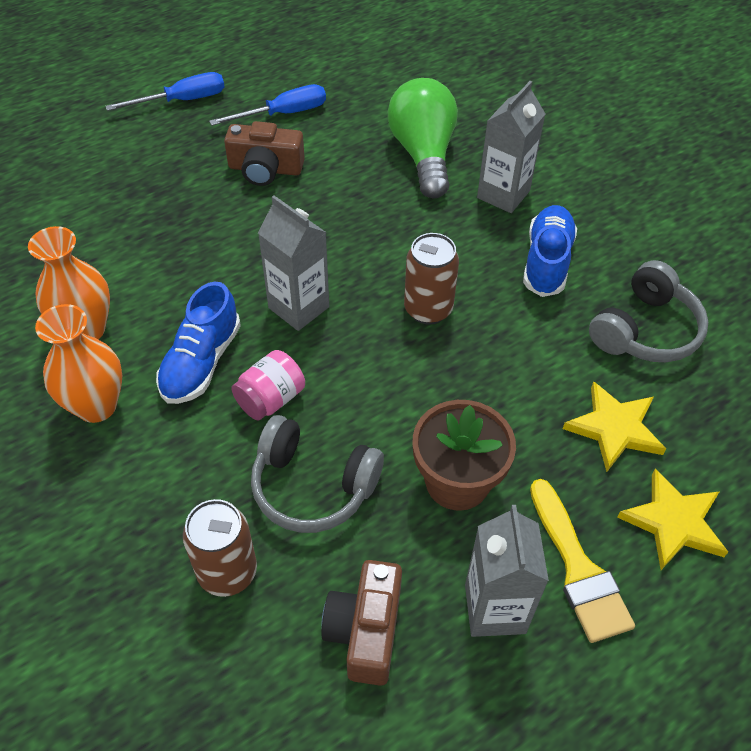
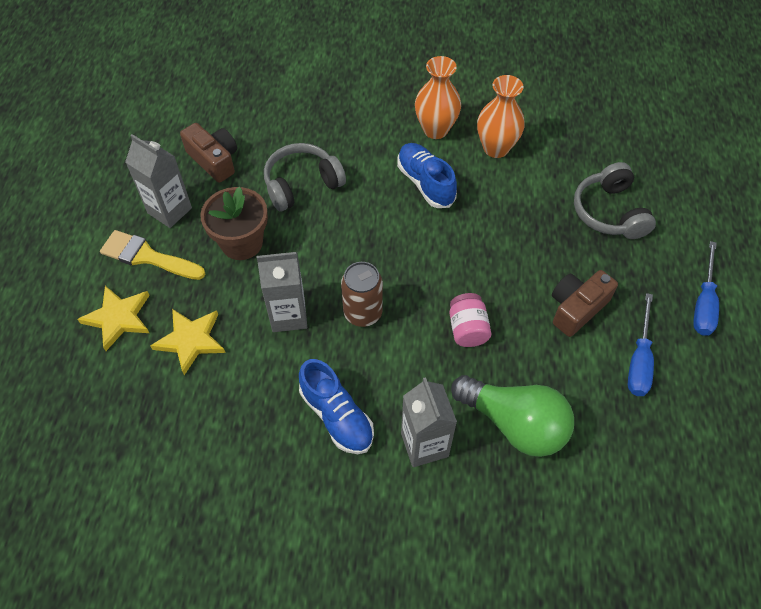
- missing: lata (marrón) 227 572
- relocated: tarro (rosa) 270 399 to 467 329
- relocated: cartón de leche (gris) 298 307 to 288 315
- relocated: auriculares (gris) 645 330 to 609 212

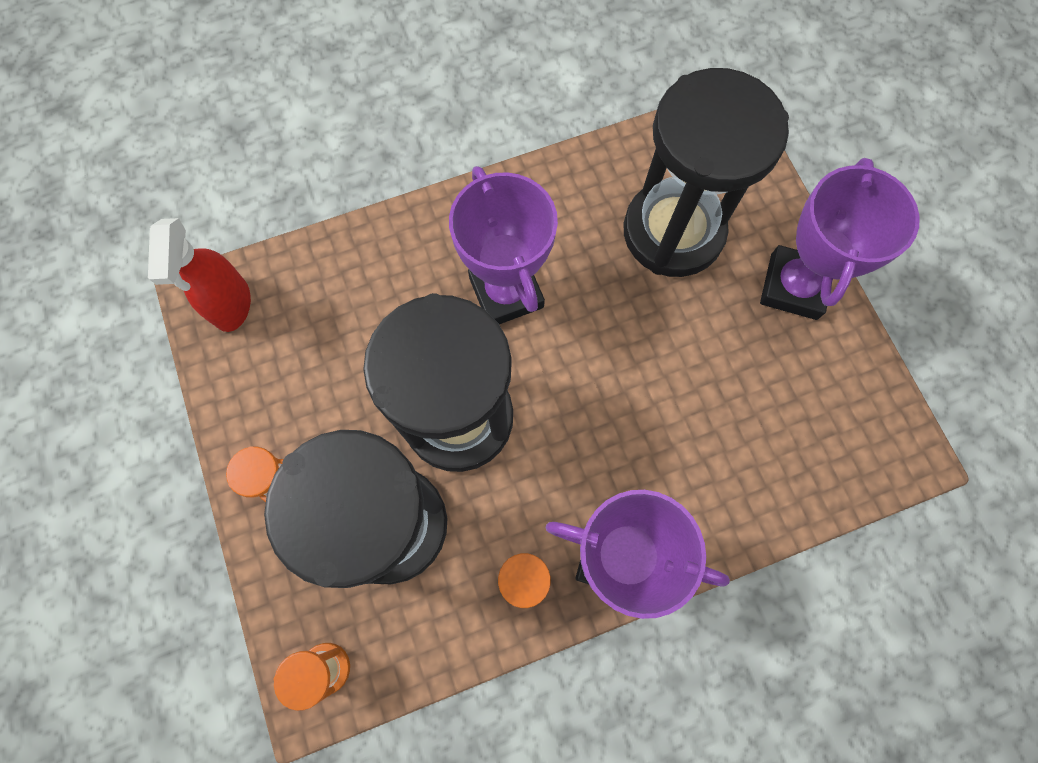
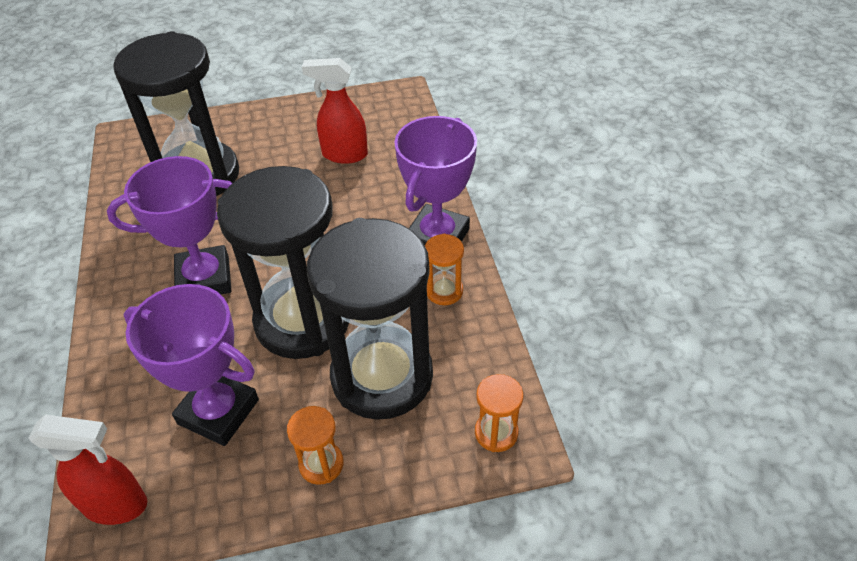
- relocated: trofeo (morado) 793 286 to 218 411
- appeared: pulverizador (rojo) 344 155

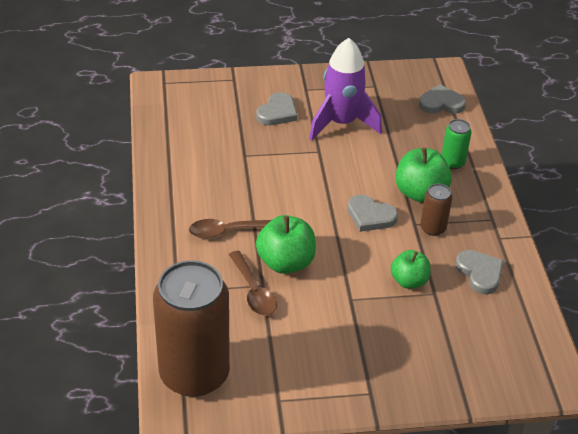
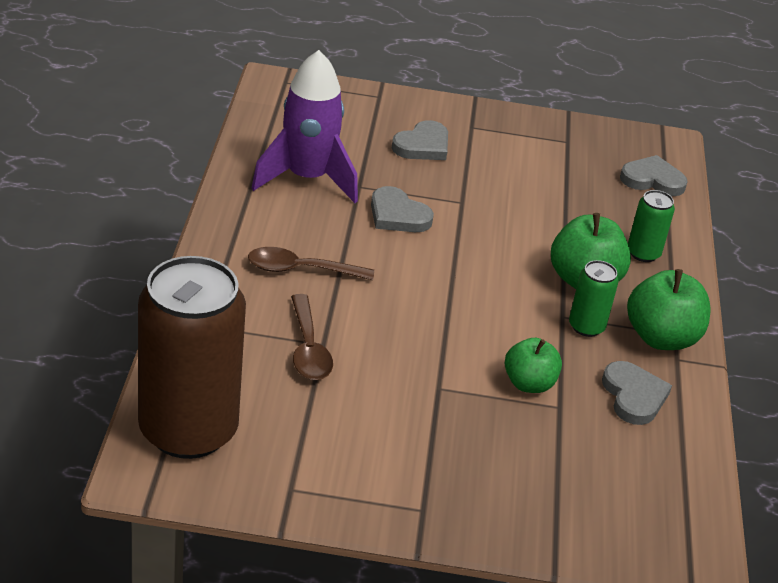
- relocated: manzana (verde) 285 262 to 661 338
- relocated: cohete (morado) 341 123 to 307 178
- relocated: corazón (gris) 370 216 to 398 215
- colour: lata (marrón) 433 228 to lata (verde) 586 326

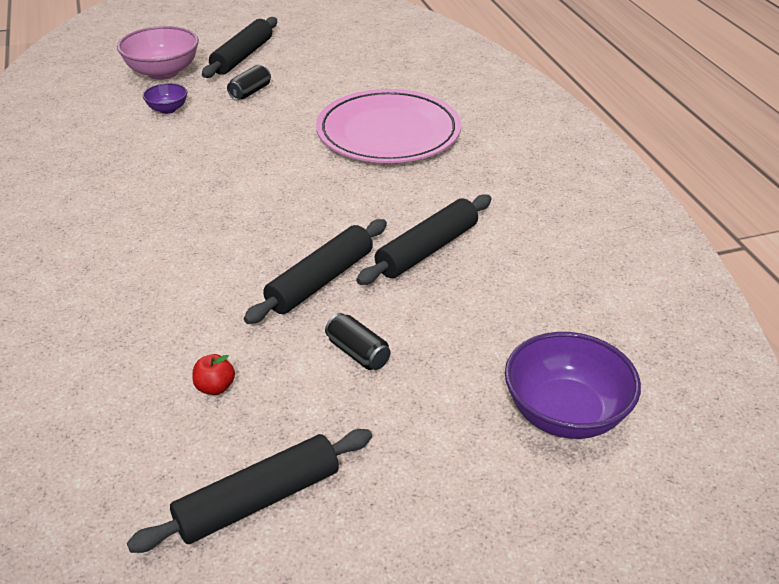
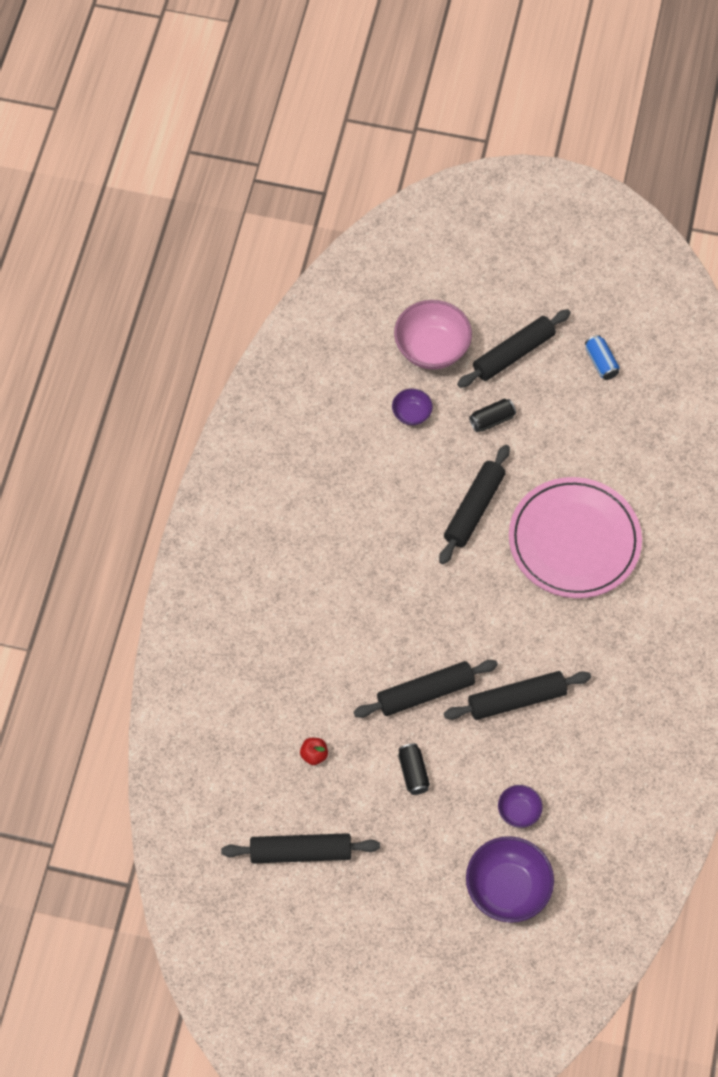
- appeared: rodillo (negro) 474 509
- appeared: cuenco (morado) 519 811
- appeared: lata (azul) 601 362

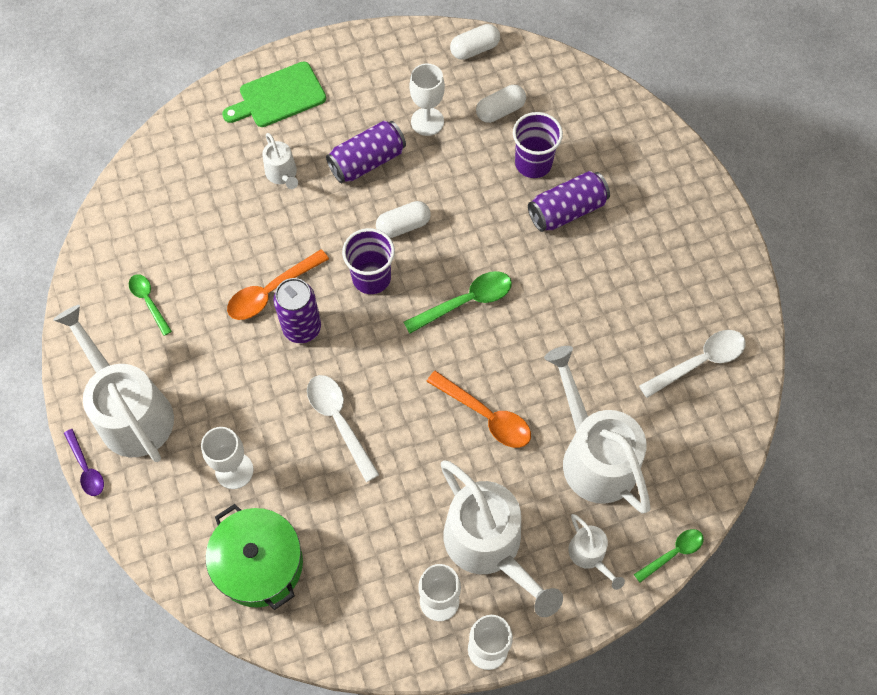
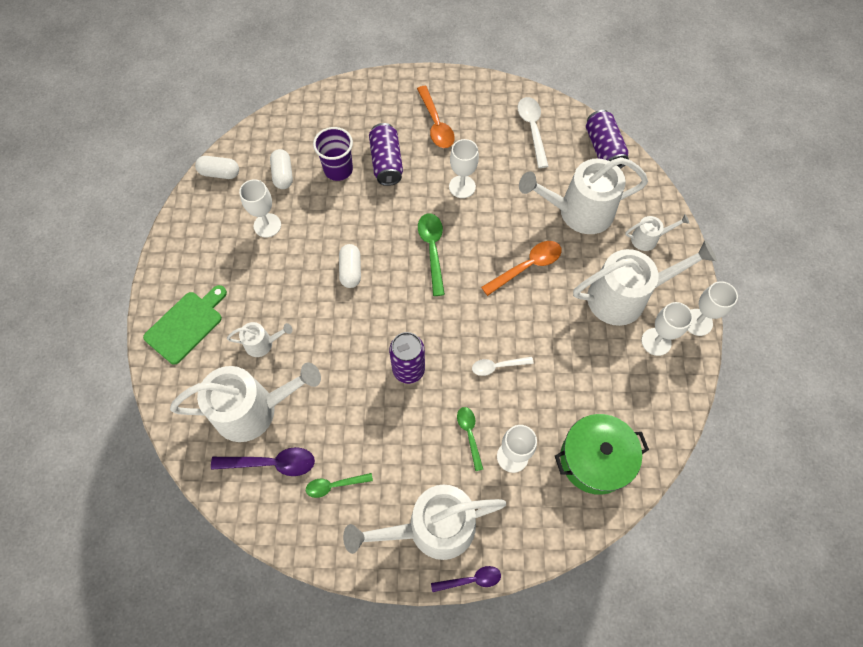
- spun: tabla de cortar (verde) 278 96 = 186 325 135 degrees counterclockwise
- relocated: cuchara (naranja) 271 291 to 436 124
- size: cuchara (blanco) 339 422 = 497 366 x0.64
- relocated: lata (morado) 367 161 to 603 149
- missing: vaso (morado) 371 278
- spun: cápsula (blanco) 474 49 = 220 173 75 degrees counterclockwise
- relocated: cuchara (verde) 673 553 to 469 434
- appeared: regadera (blanco) 254 409
- appeared: cuchara (morado) 271 463
- appeared: copa (blanco) 462 187

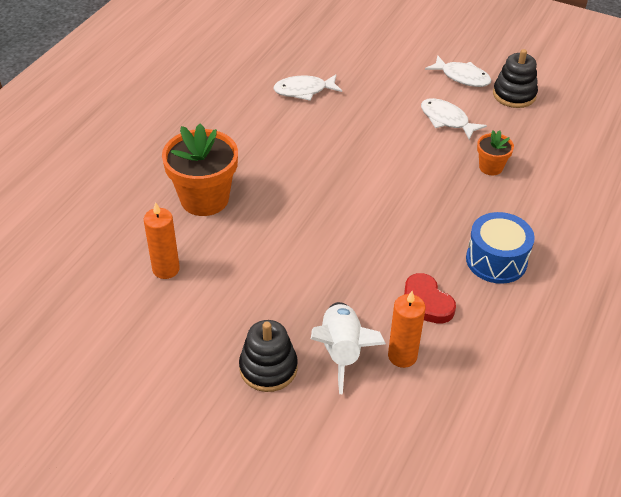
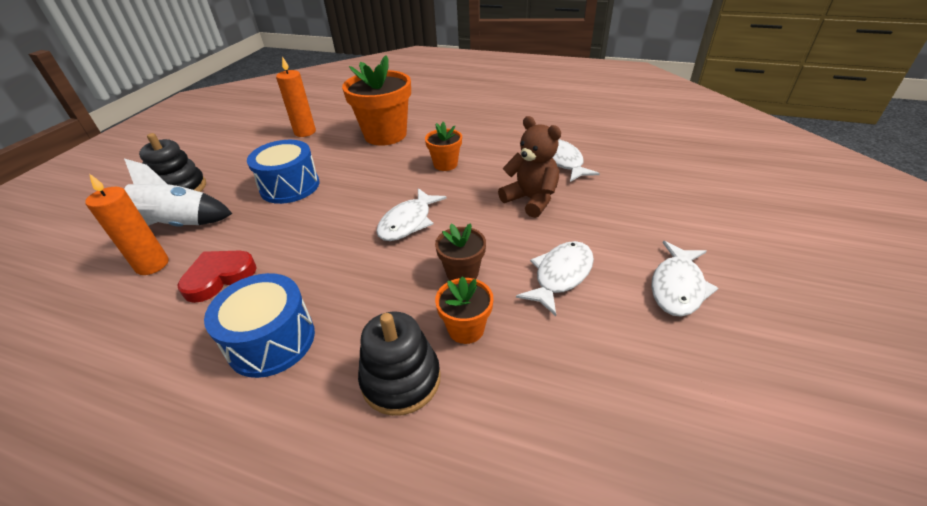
- relocated: juguete apilable (negro) 514 95 to 401 379
- appeared: tambor (azul) 290 186
- appeared: pez (blanco) 408 222
- appeared: maceta (naranja) 445 164
- appeared: maceta (marrón) 462 273
- appeared: osito (marrón) 531 200

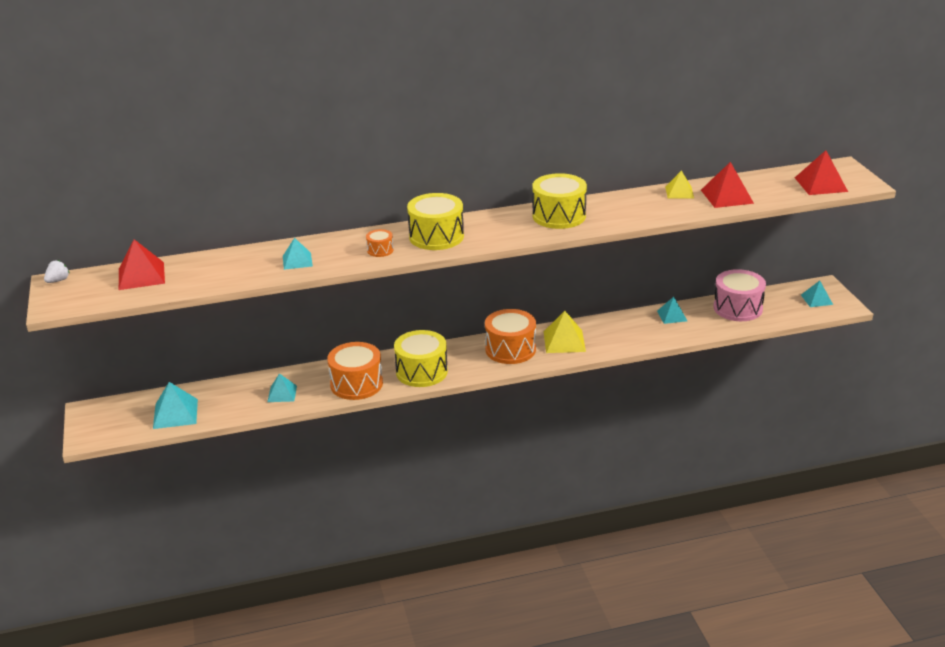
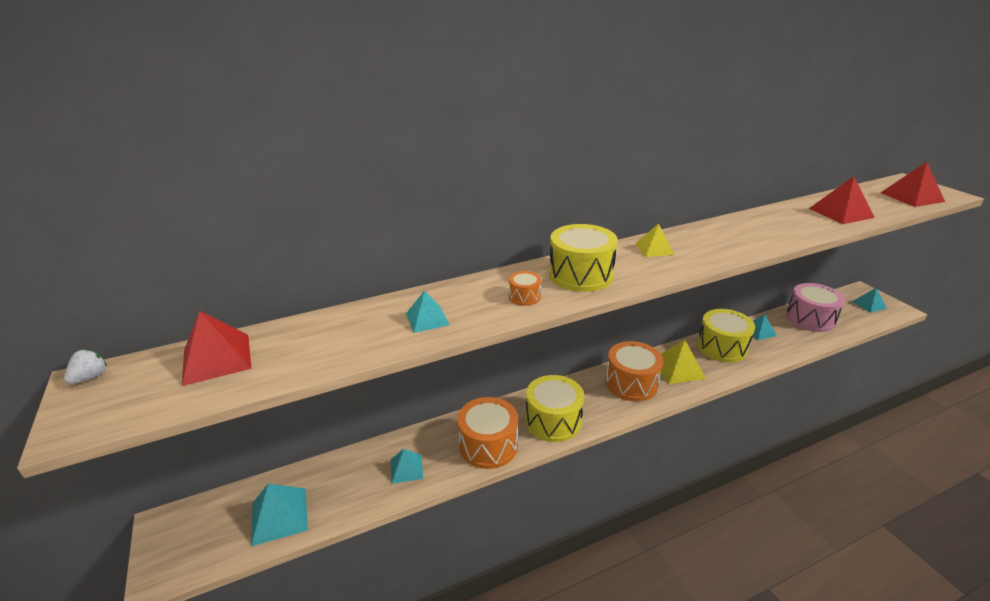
- relocated: tambor (amarillo) 559 216 to 722 347
- relocated: pirámide (amarillo) 679 192 to 654 249

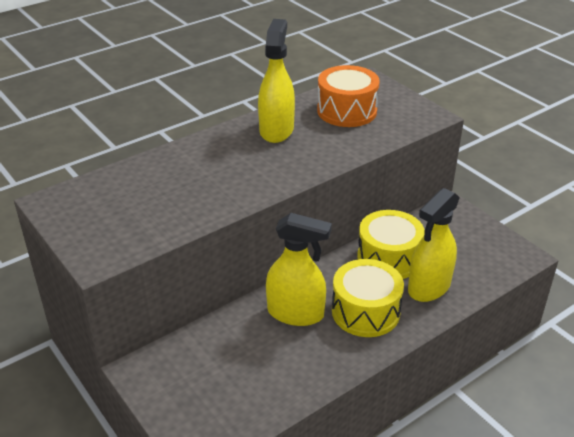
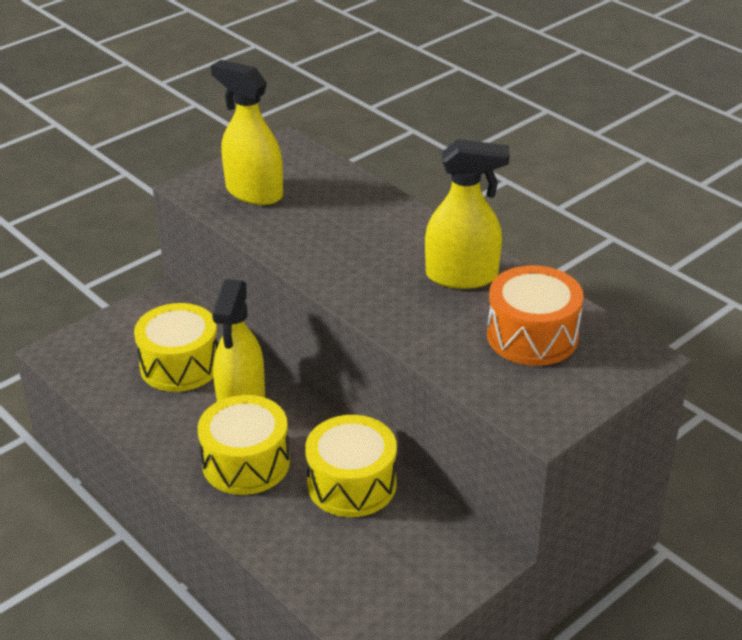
- relocated: pulverizador (amarillo) 429 287 to 254 192
- appeared: tambor (amarillo) 180 365

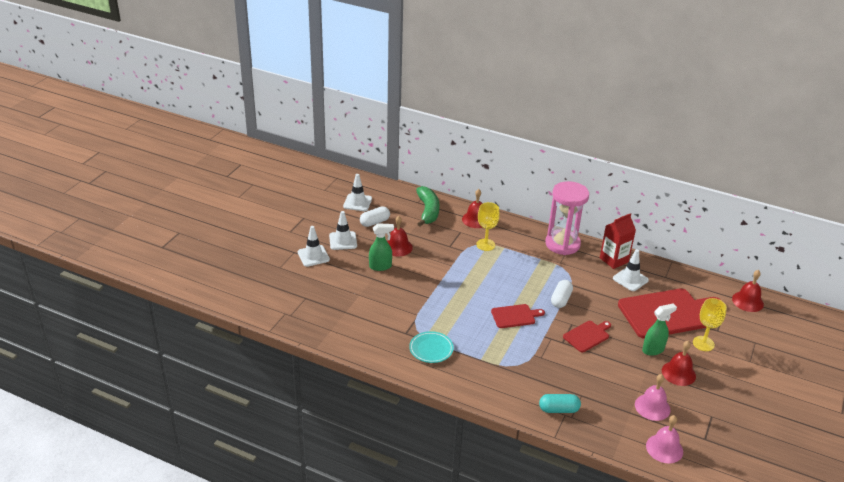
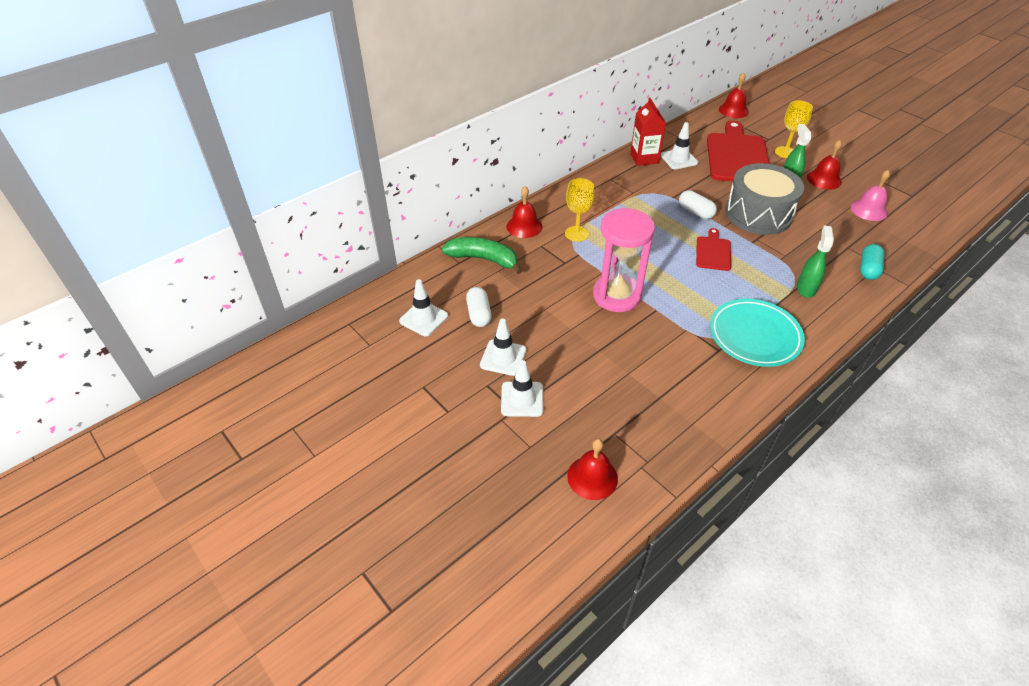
- relocated: pulverizador (verde) 380 266 to 806 288
- relocated: campana (rojo) 398 247 to 592 477
- size: plato (turquesa) 431 349 = 754 336 x1.63
- relocated: reloj de arena (rosa) 562 244 to 616 295
- exchanged: tabla de cortar (rojo) 587 336 to tambor (gris) 758 214
- missing: campana (rosa) 664 448

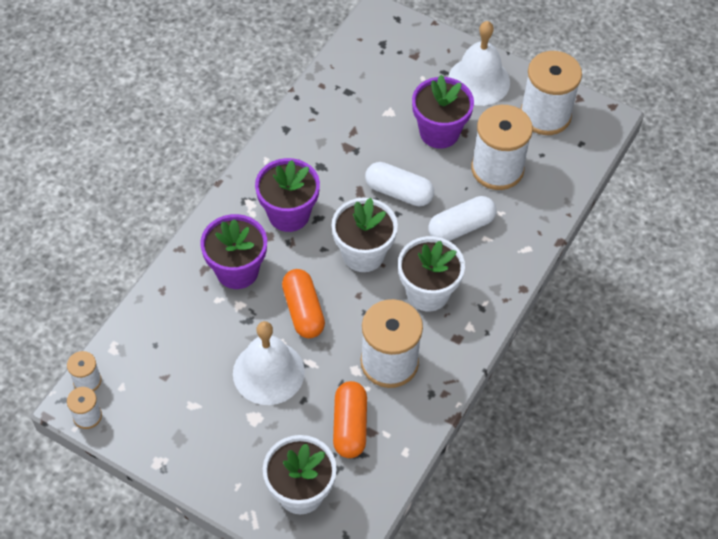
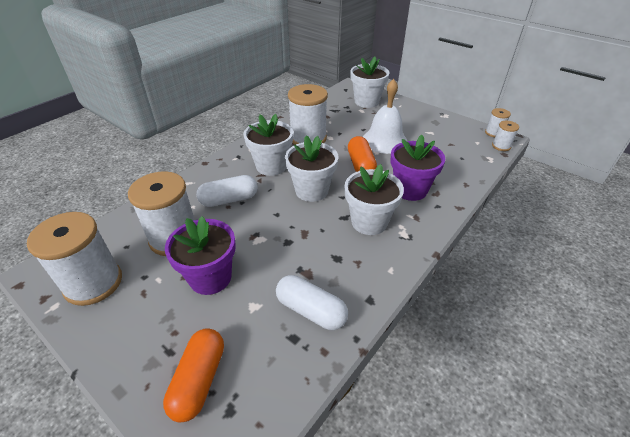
- colour: maceta (morado) 289 214 to maceta (blanco) 369 222
- relocated: cápsula (naranja) 350 426 to 199 380
- relocated: cápsula (blanco) 399 192 to 311 310
- missing: campana (blanco) 479 81

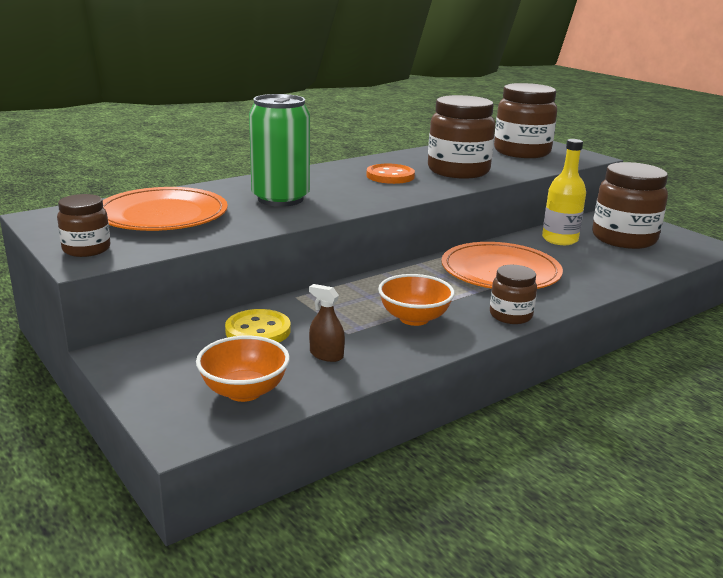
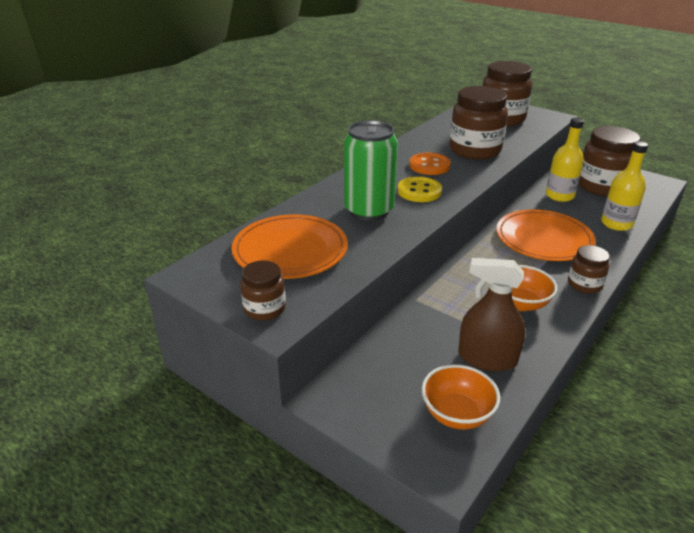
- relocated: botón (amarillo) 258 331 to 419 191
- size: pulverizador (marrón) 326 355 = 487 358 x1.91
- appeared: botella (amarillo) 616 224

